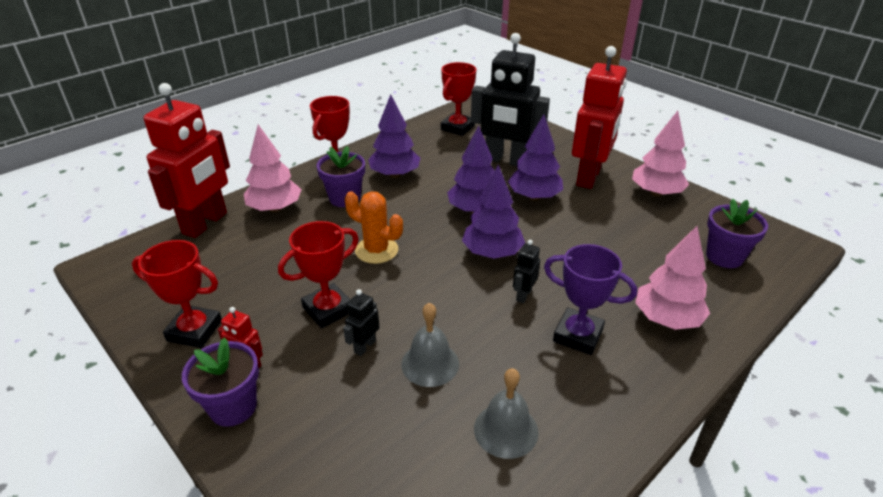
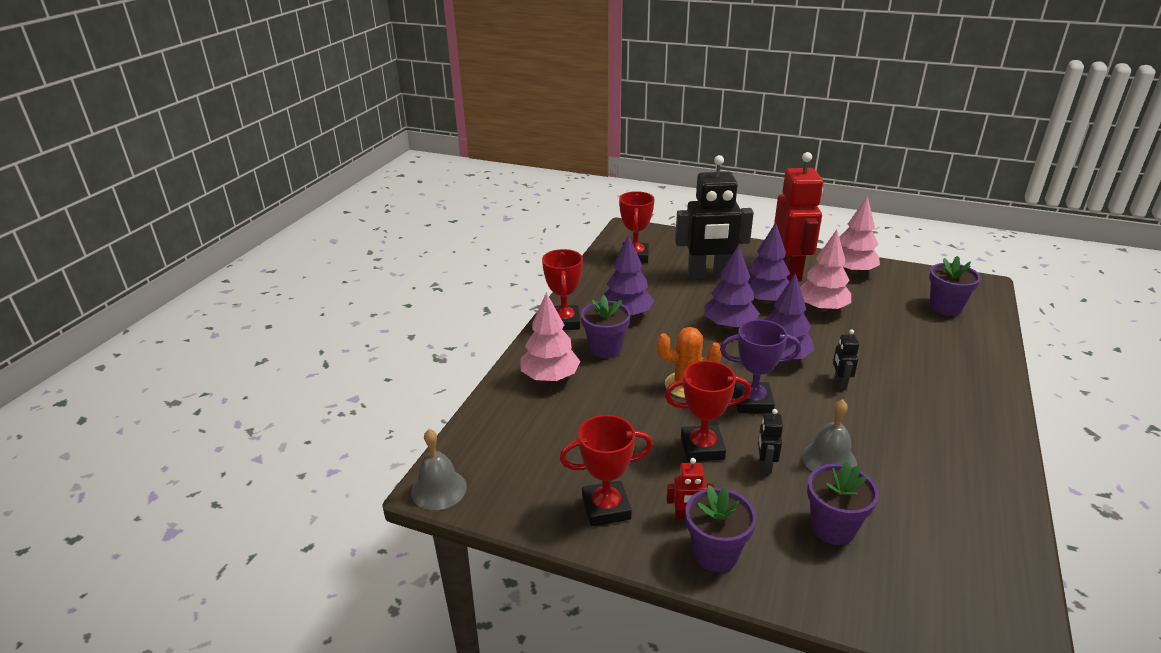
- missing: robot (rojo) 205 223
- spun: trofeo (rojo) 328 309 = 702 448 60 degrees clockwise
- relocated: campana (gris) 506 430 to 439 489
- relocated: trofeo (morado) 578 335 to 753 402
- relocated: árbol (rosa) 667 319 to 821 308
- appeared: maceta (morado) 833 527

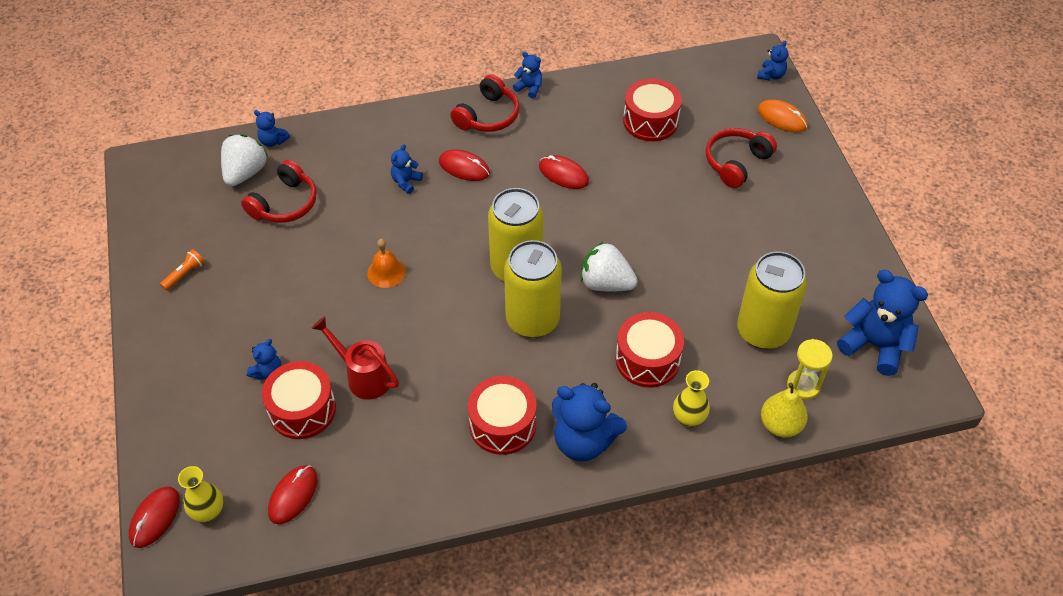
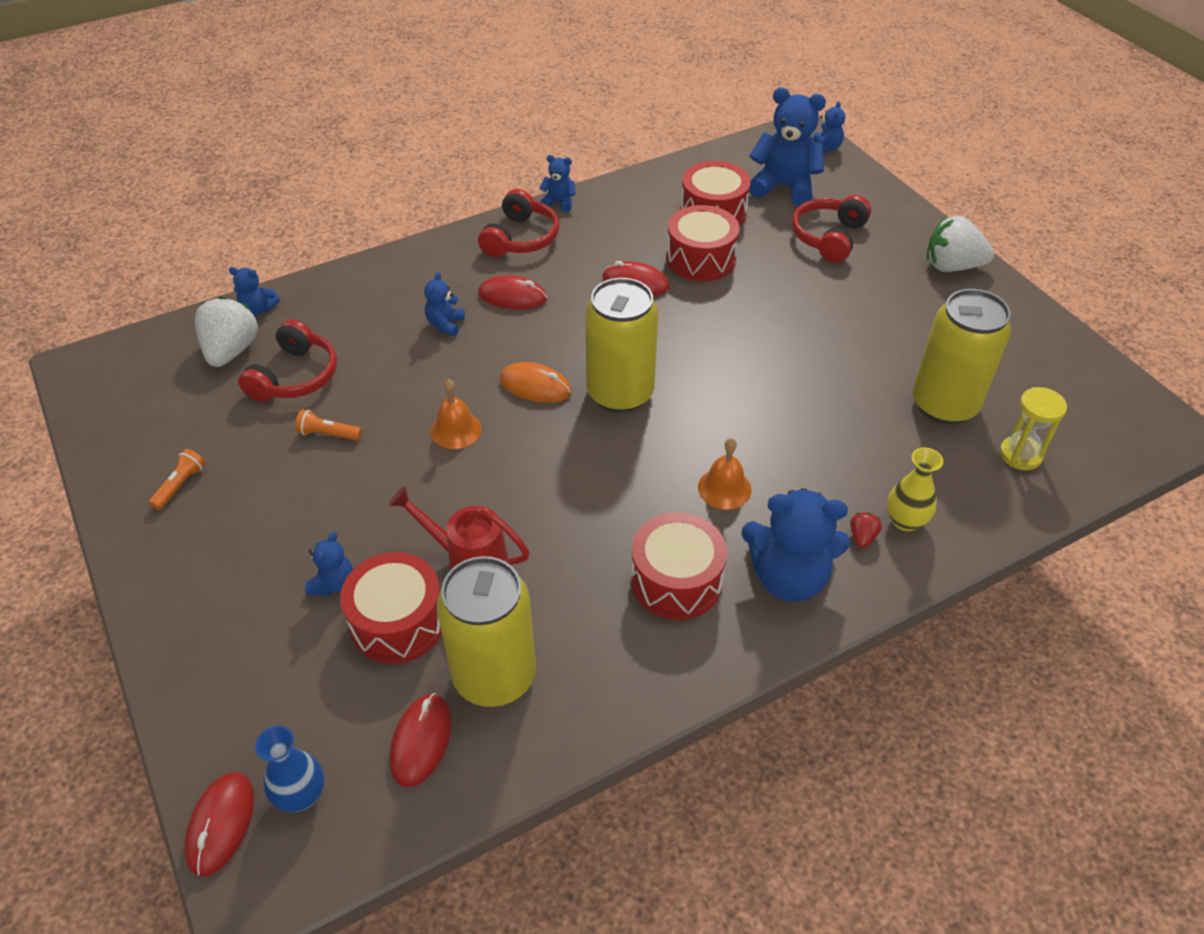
- colour: florero (amarillo) 208 512 to florero (azul) 301 795
- relocated: lata (amarillo) 532 320 to 494 676
- relocated: fresa (blanco) 606 283 to 952 266
- relocated: tambor (rojo) 647 359 to 700 259
- relocated: ratón (naranja) 782 118 to 535 386
- missing: pera (amarillo) 780 425
- relocated: osito (azul) 874 345 to 784 187
- appeared: lámpara de mano (naranja) 328 434
- appeared: campana (naranja) 724 488
- appeared: fresa (rojo) 862 537

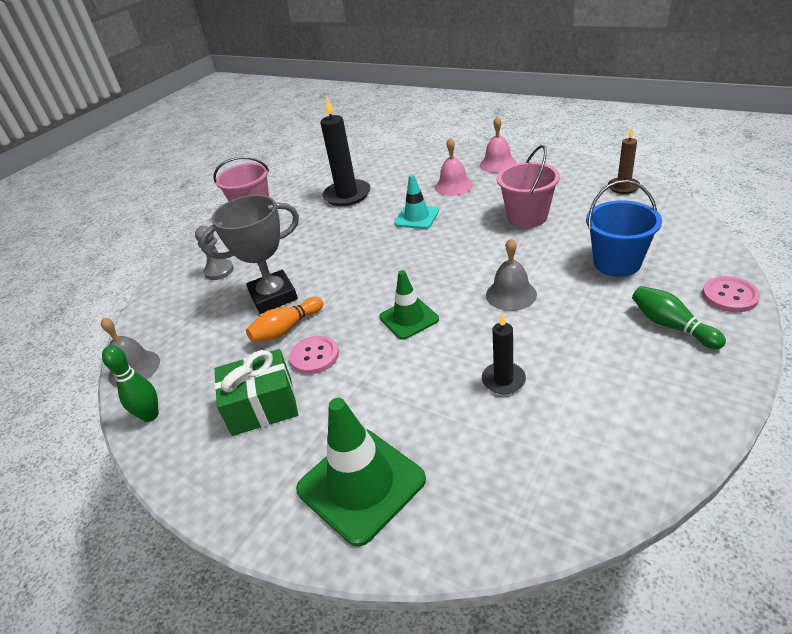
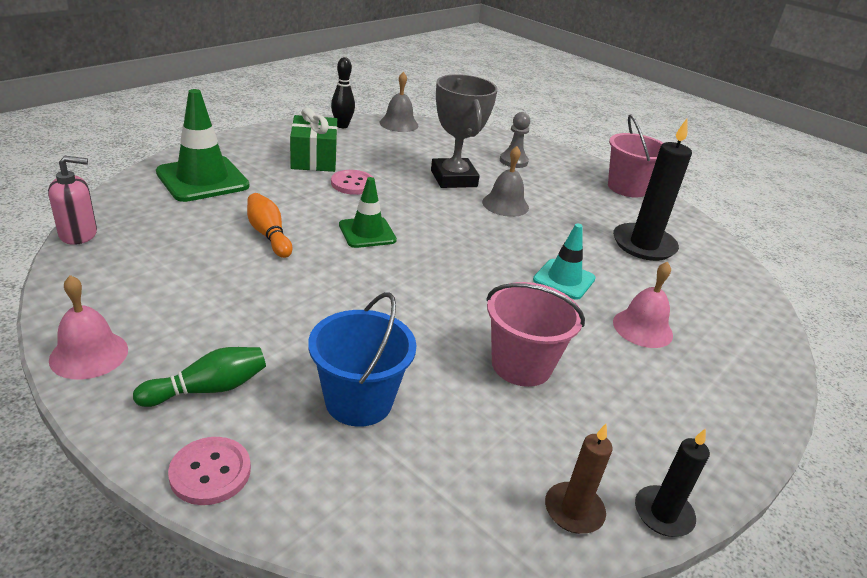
- colour: bolo (verde) 150 415 to bolo (negro) 342 126
- relocated: bolo (naranja) 286 329 to 268 235
- relocated: campana (rosa) 498 164 to 89 354
- relocated: vela (negro) 503 380 to 663 514
- relocated: campana (gris) 511 294 to 505 204
- appeared: dispensador de jabón (rosa) 78 234

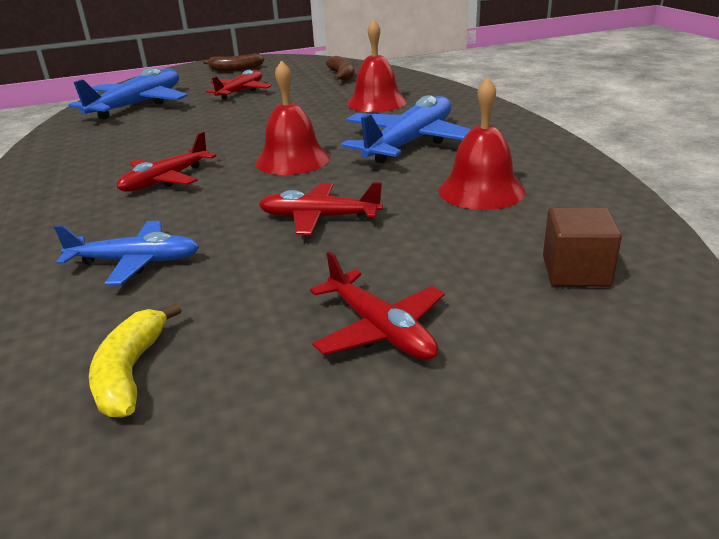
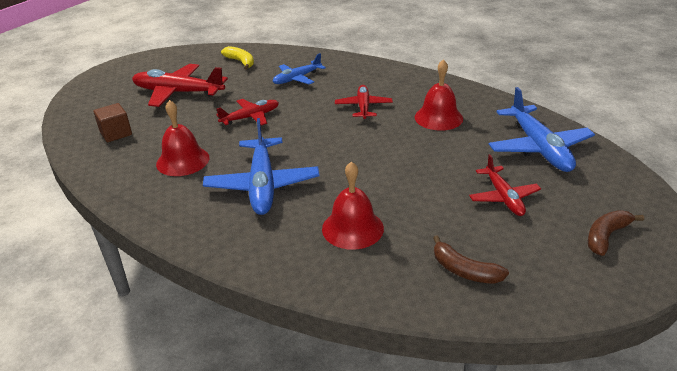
- relocated: campana (rojo) 292 160 to 438 117
- size: avión (rojo) 379 329 = 178 92 x1.65

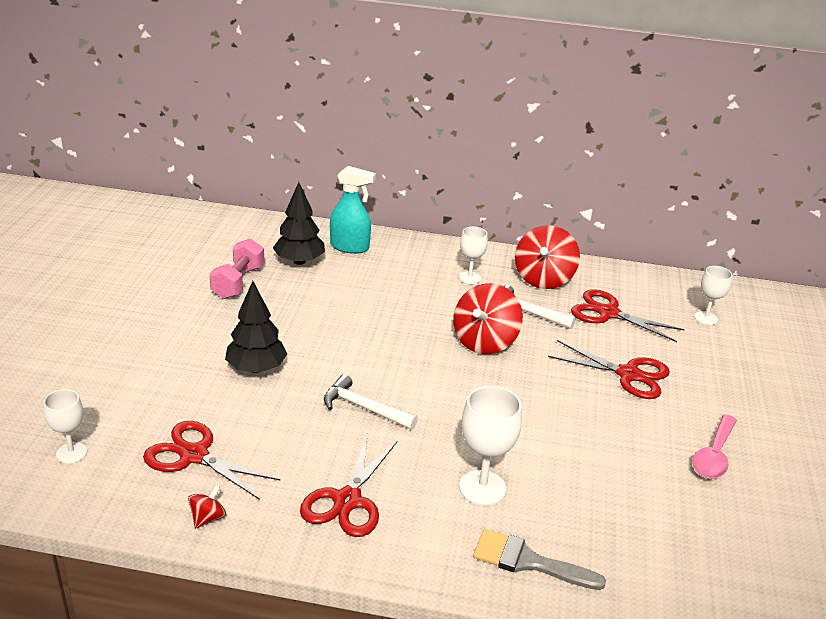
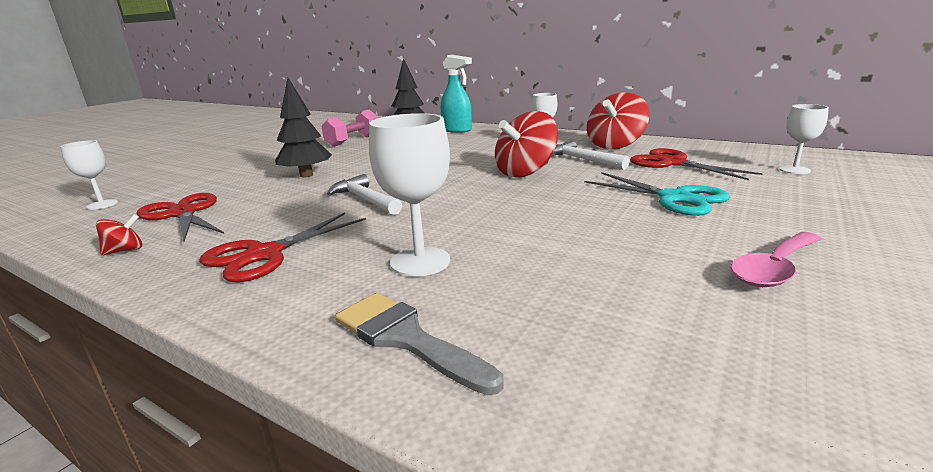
- colour: tijeras (rojo) 628 374 to tijeras (turquesa) 674 198

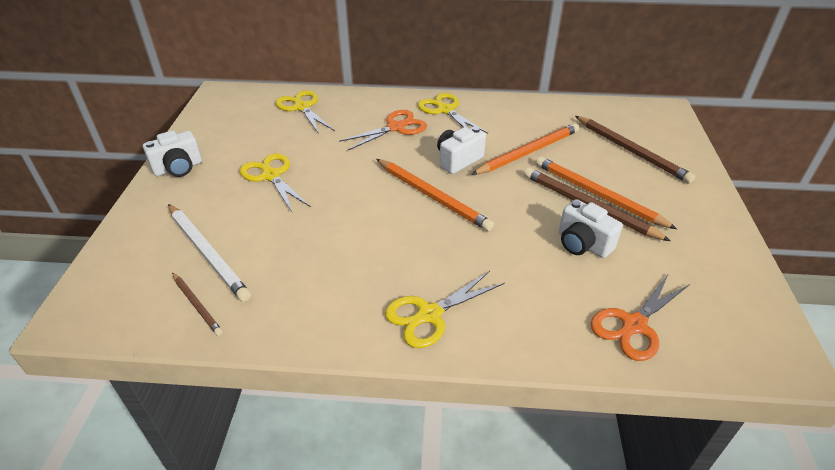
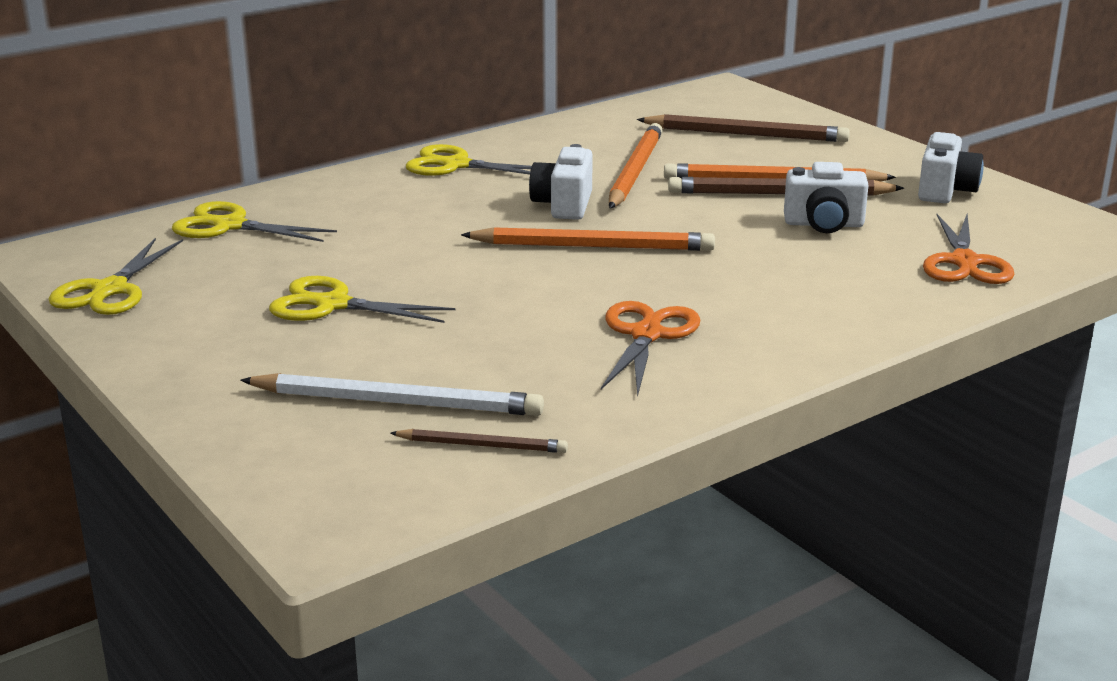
- relocated: cámara (blanco) 178 168 to 945 191
- relocated: tijeras (naranja) 396 127 to 646 335
- relocated: tijeras (amarillo) 429 314 to 110 290

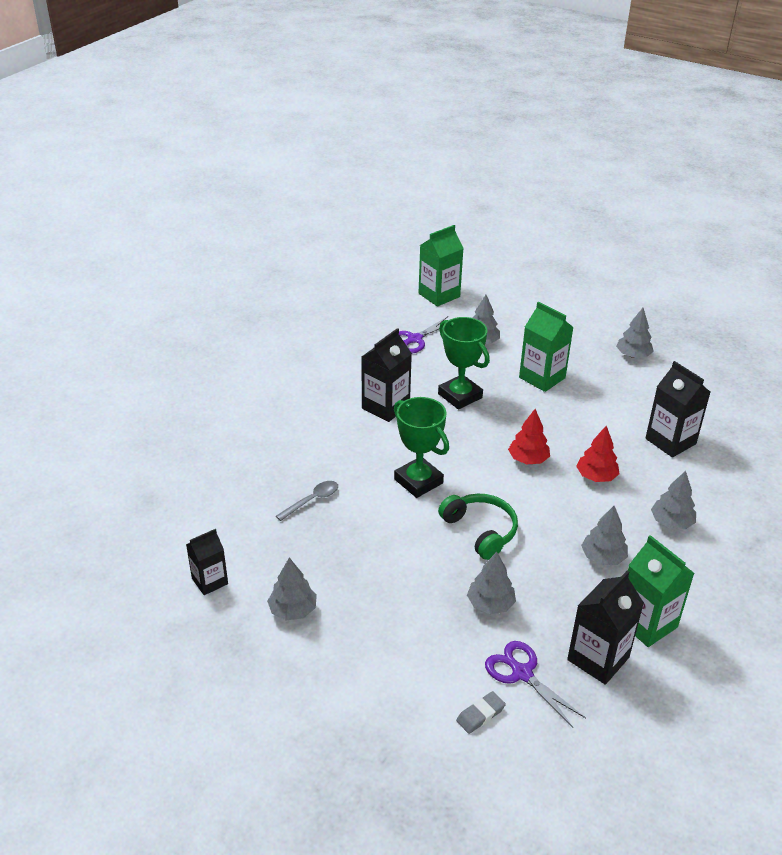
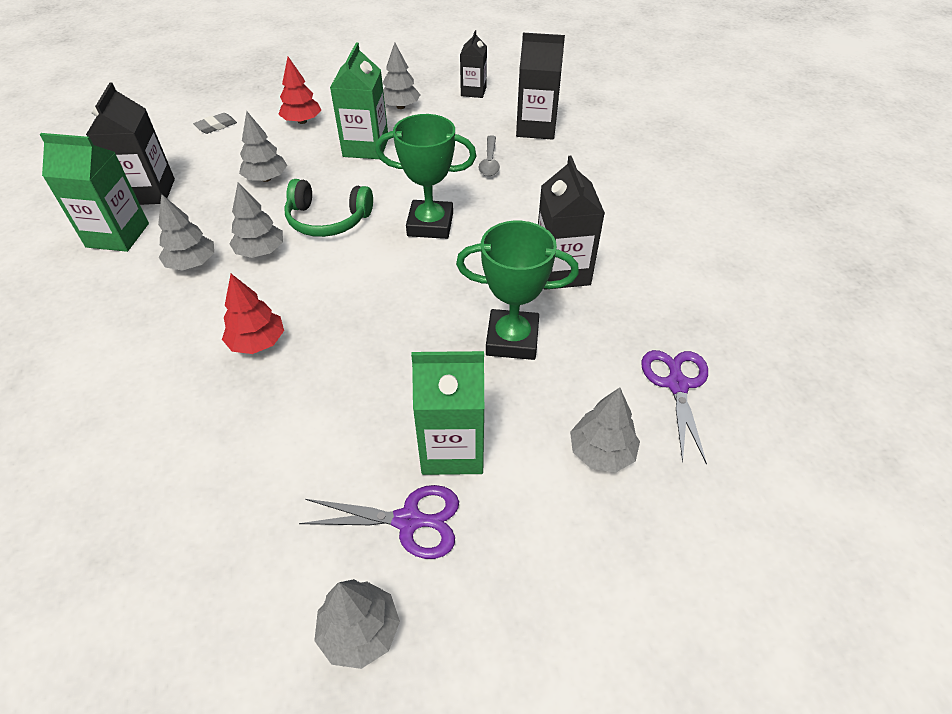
- relocated: cartón de leche (verde) 439 295 to 366 147
- spun: goma de borrar (gris) 480 714 = 216 126 45 degrees clockwise
- relocated: tijeras (morado) 522 673 to 409 521
- relocated: árbol (rojo) 528 459 to 302 121
- relocated: cartón de leche (negro) 670 441 to 536 128
- relocated: árbol (gris) 671 522 to 260 251

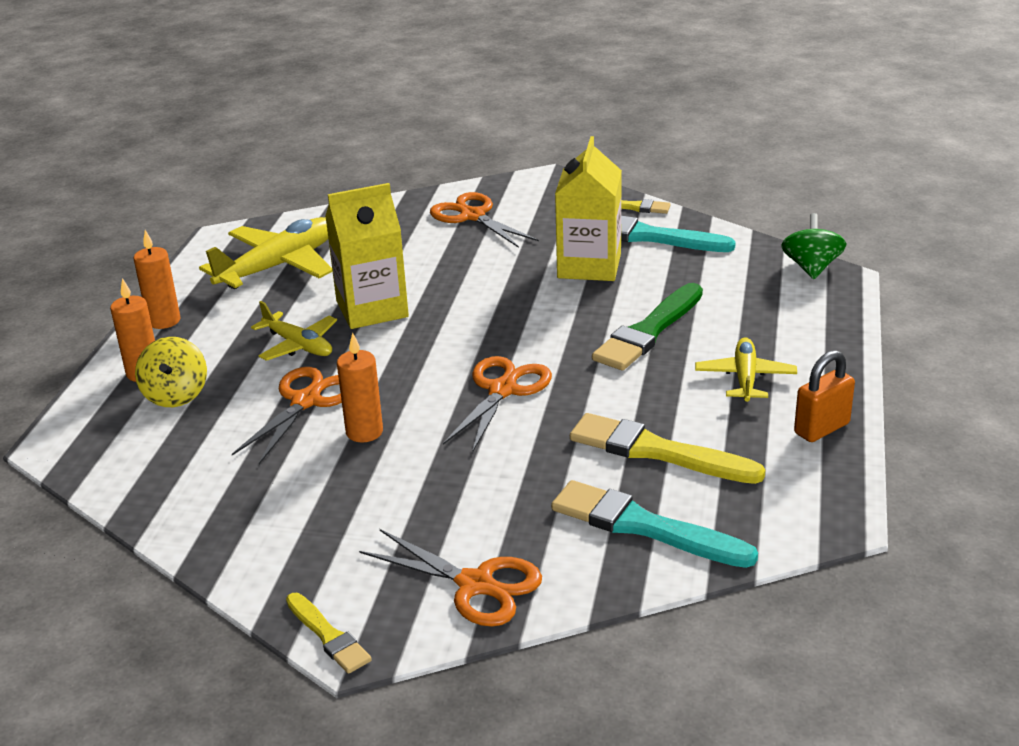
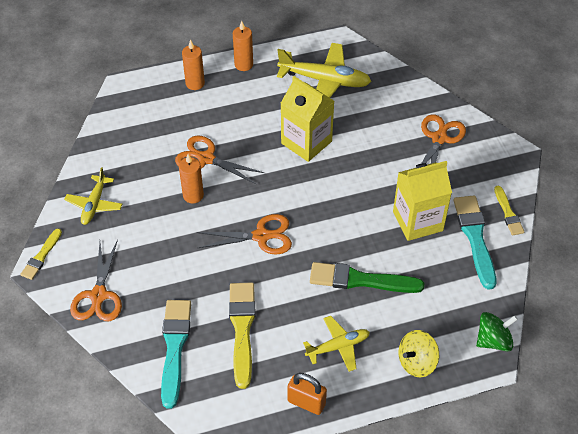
- relocated: peonza (amarillo) 176 395 to 416 362
- spun: tijeras (naranja) 306 401 = 206 159 150 degrees counterclockwise
- relocated: avión (amarillo) 298 345 to 94 204

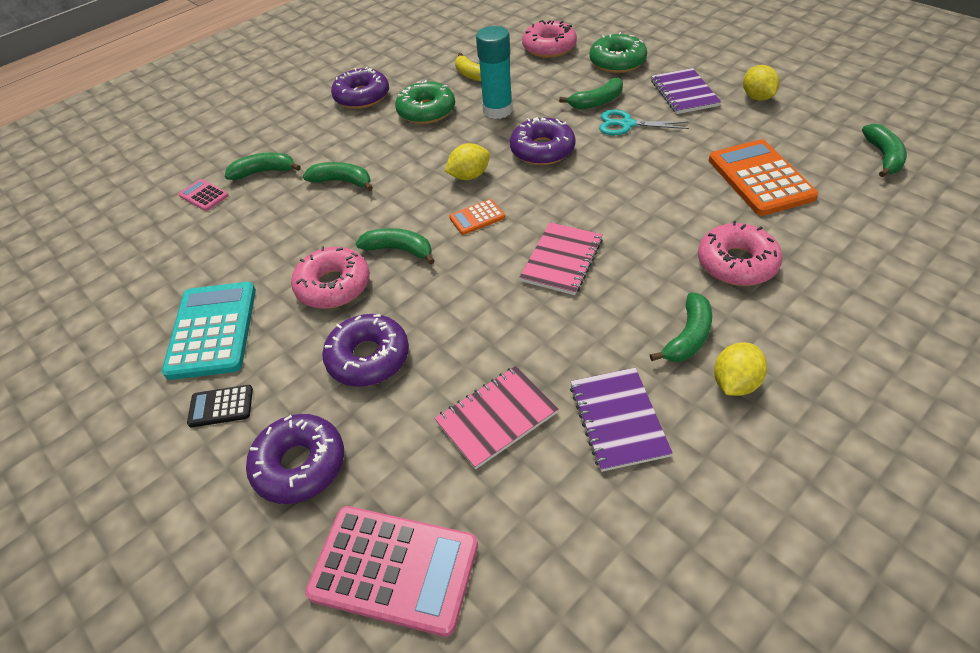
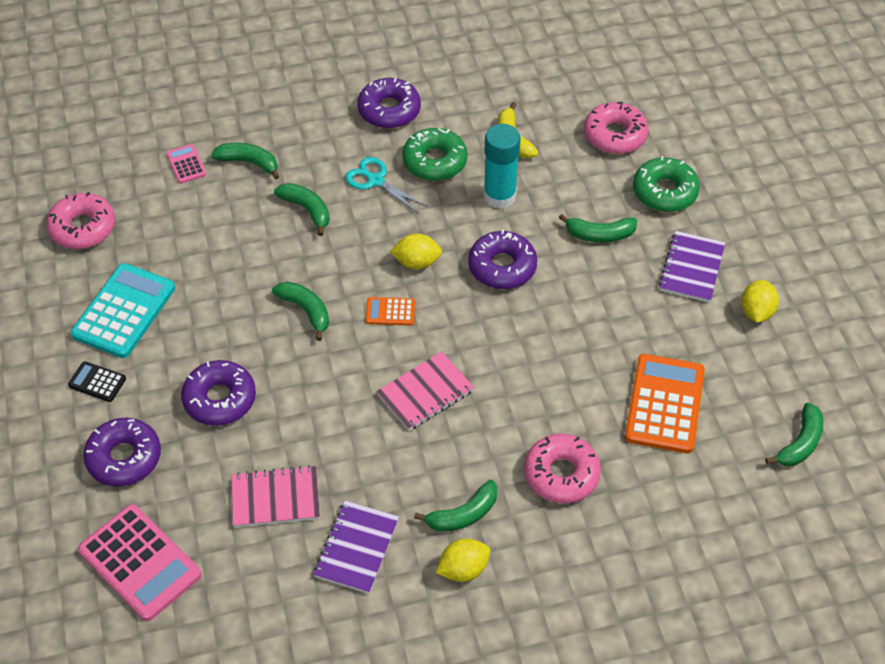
- relocated: rosquilla (rosa) 333 286 to 83 228
- relocated: tijeras (turquesa) 627 124 to 376 181

